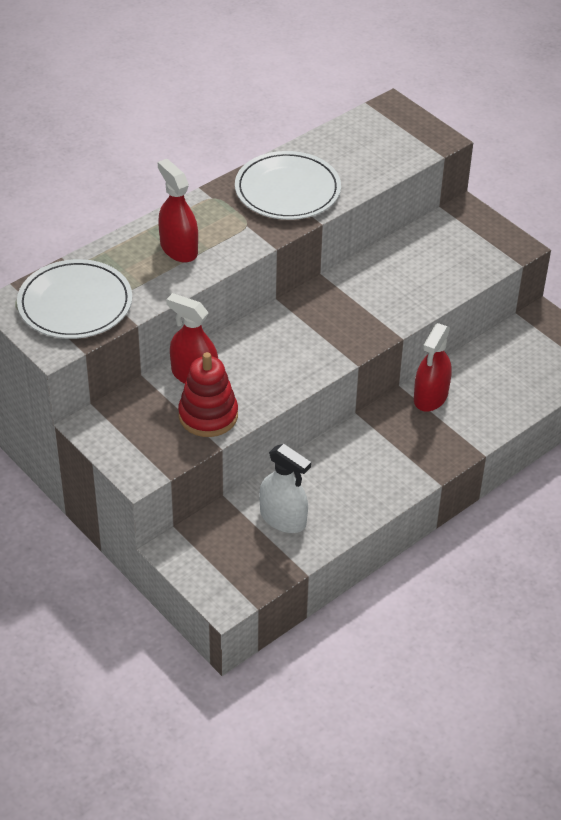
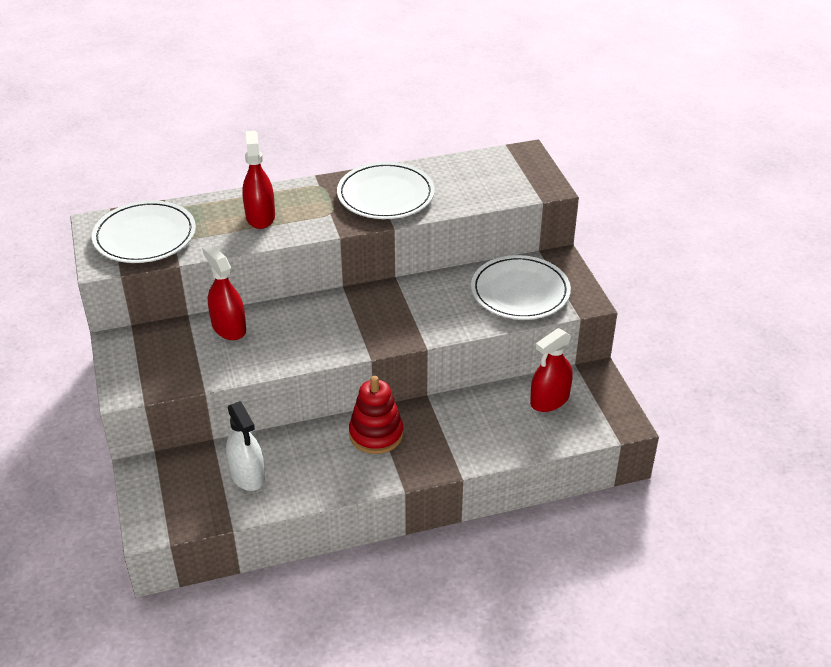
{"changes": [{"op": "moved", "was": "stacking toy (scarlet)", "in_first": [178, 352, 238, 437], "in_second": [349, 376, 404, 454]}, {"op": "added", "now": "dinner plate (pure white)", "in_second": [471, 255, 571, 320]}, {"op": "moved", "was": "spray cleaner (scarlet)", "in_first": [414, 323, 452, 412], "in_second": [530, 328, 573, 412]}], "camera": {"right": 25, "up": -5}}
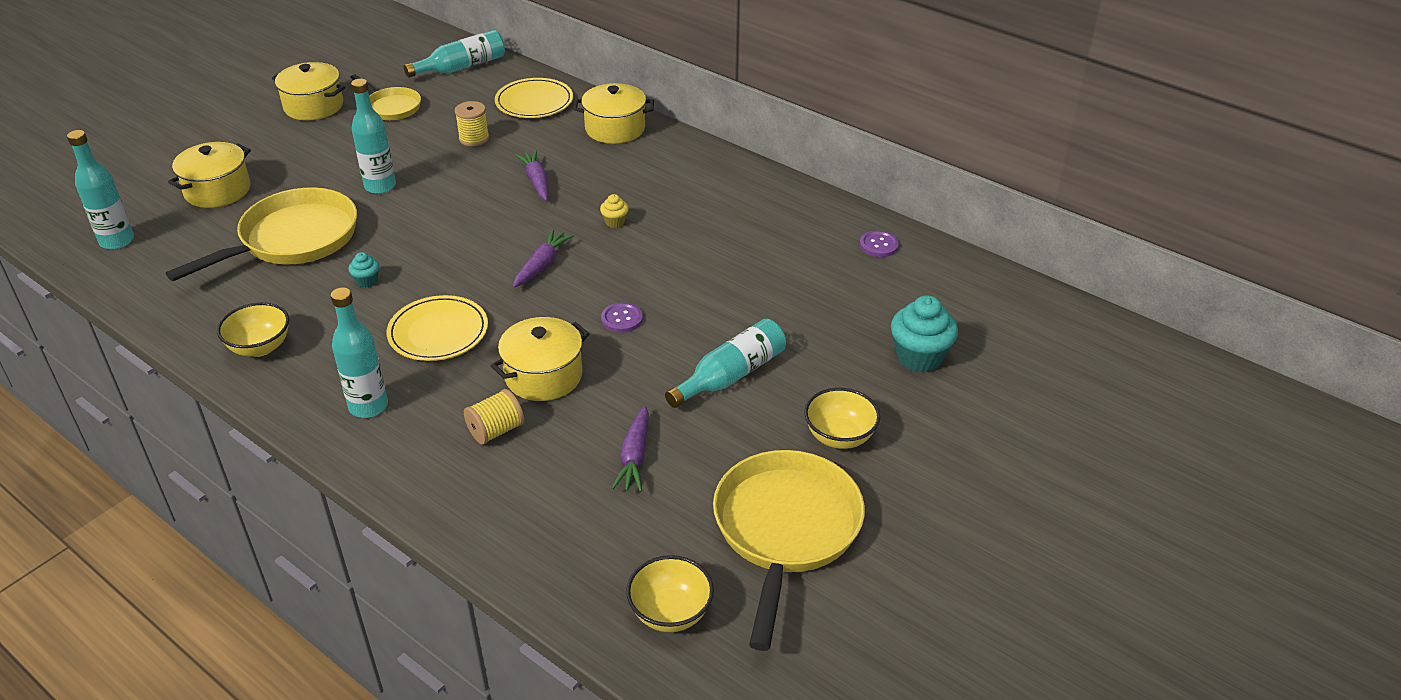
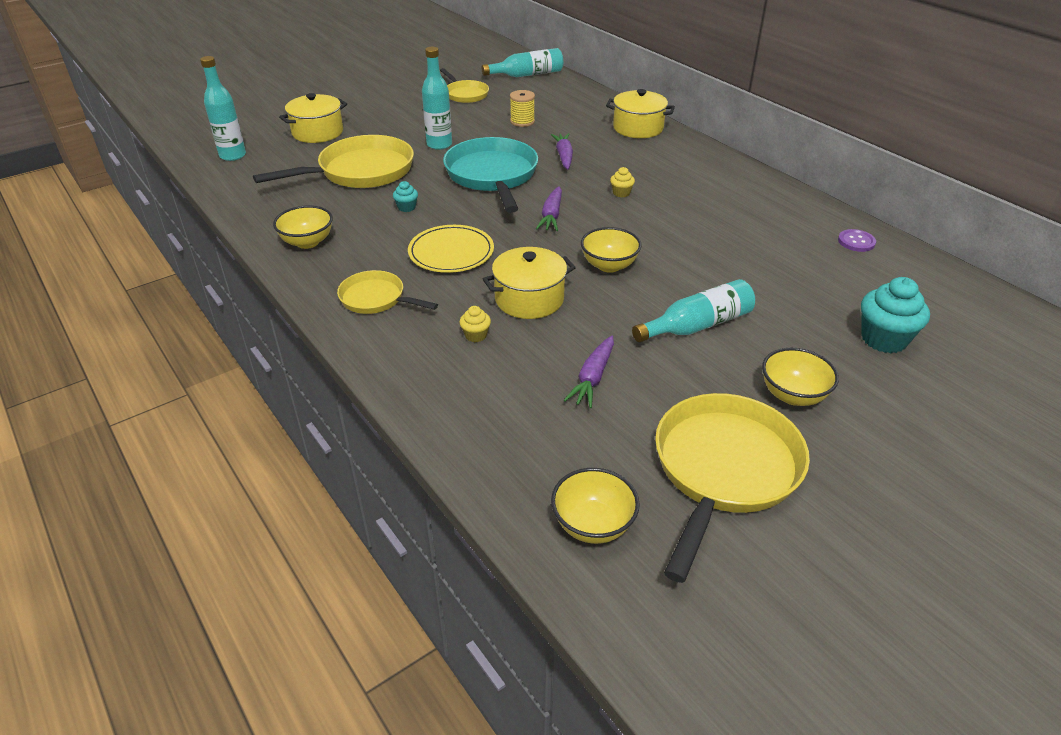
{"changes": [{"op": "replaced", "was": "flask (teal)", "now": "pan (yellow)", "in_first": [331, 287, 388, 418], "in_second": [337, 270, 438, 314]}, {"op": "added", "now": "pan (teal)", "in_second": [443, 137, 538, 213]}, {"op": "replaced", "was": "spool (yellow)", "now": "fairy cake (yellow)", "in_first": [464, 389, 524, 445], "in_second": [459, 306, 491, 342]}, {"op": "turned", "was": "root vegetable (violet)", "in_first": [513, 229, 574, 288], "in_second": [536, 186, 562, 231], "clockwise": 150}, {"op": "replaced", "was": "button (violet)", "now": "serving bowl (yellow)", "in_first": [601, 302, 643, 333], "in_second": [581, 227, 642, 273]}, {"op": "removed", "was": "stockpot (yellow)", "in_first": [272, 62, 345, 120]}, {"op": "removed", "was": "dinner plate (yellow)", "in_first": [495, 78, 573, 118]}], "camera": {"right": 15, "up": 0}}
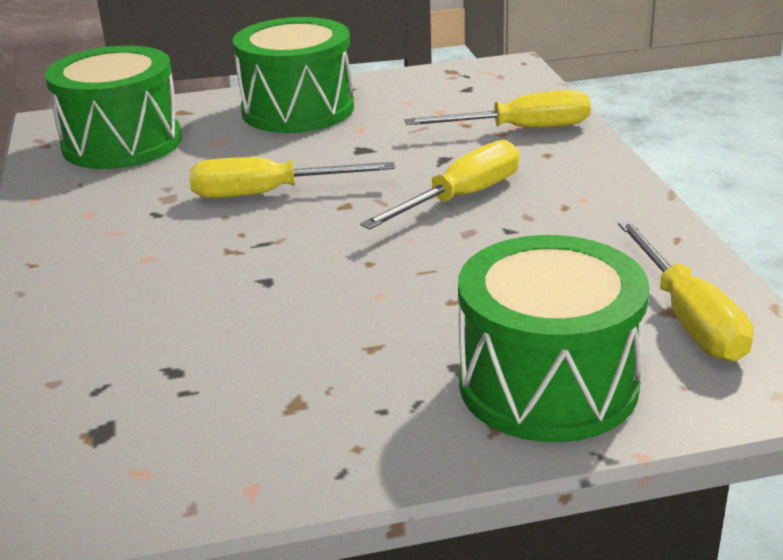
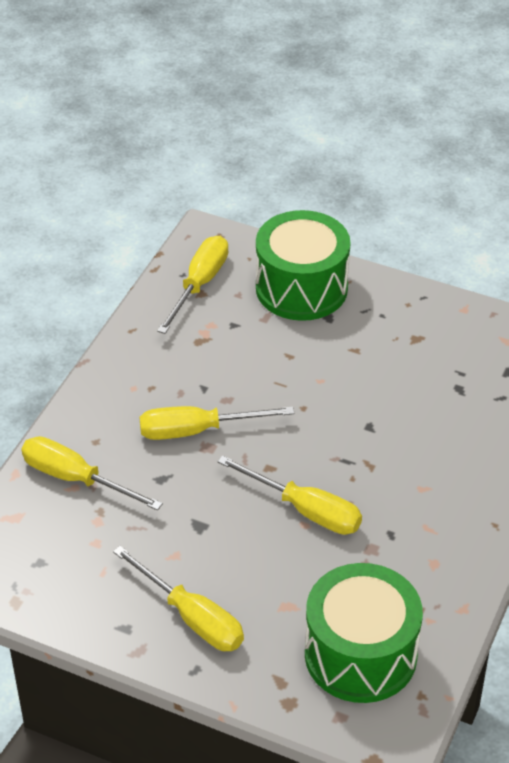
{"changes": [{"op": "replaced", "was": "snare drum (emerald)", "now": "flat screwdriver (yellow)", "in_first": [233, 17, 354, 133], "in_second": [113, 546, 244, 651]}], "camera": {"right": -145, "up": 15}}
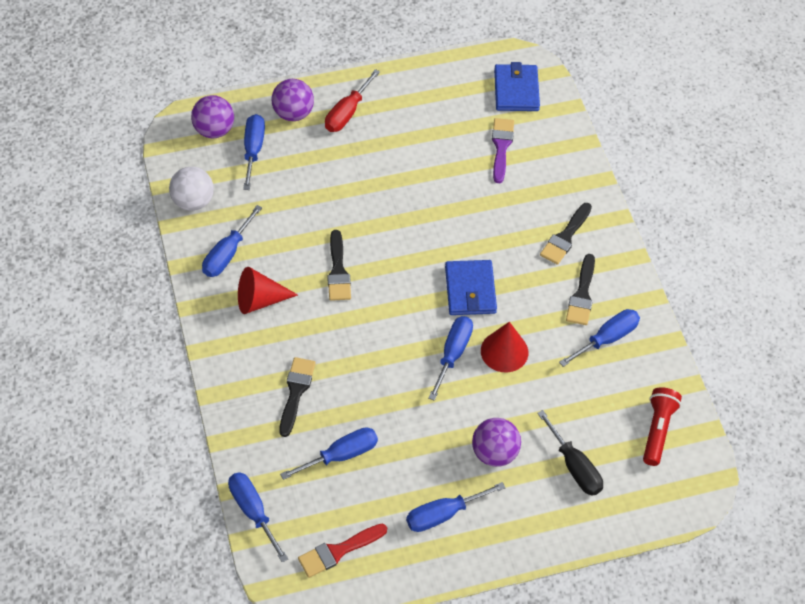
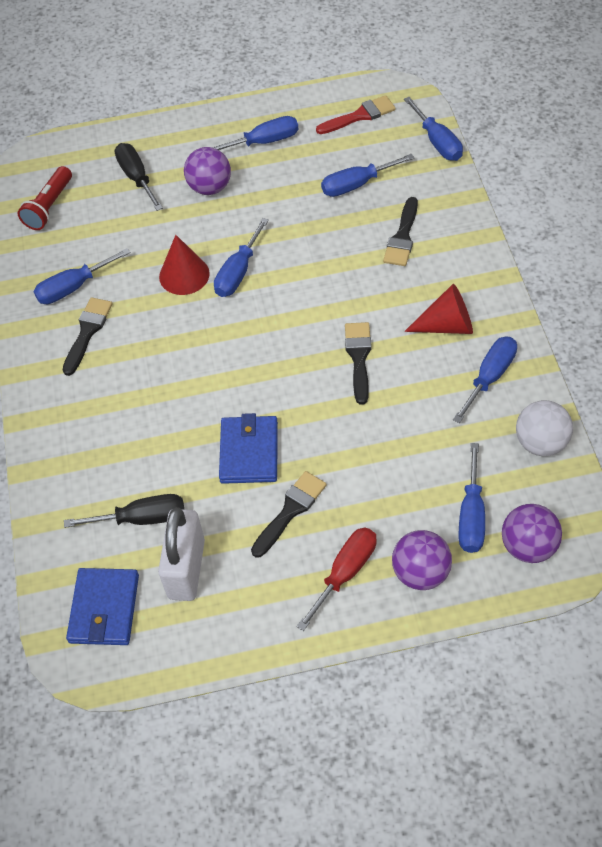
{"changes": [{"op": "replaced", "was": "paintbrush (violet)", "now": "flat screwdriver (black)", "in_first": [492, 118, 514, 183], "in_second": [64, 494, 184, 528]}, {"op": "added", "now": "small lock (pure white)", "in_second": [158, 507, 205, 601]}, {"op": "moved", "was": "billfold (cobalt)", "in_first": [445, 260, 497, 315], "in_second": [219, 413, 278, 484]}, {"op": "moved", "was": "paintbrush (black)", "in_first": [540, 203, 592, 265], "in_second": [251, 471, 327, 558]}], "camera": {"right": -170, "up": 0}}
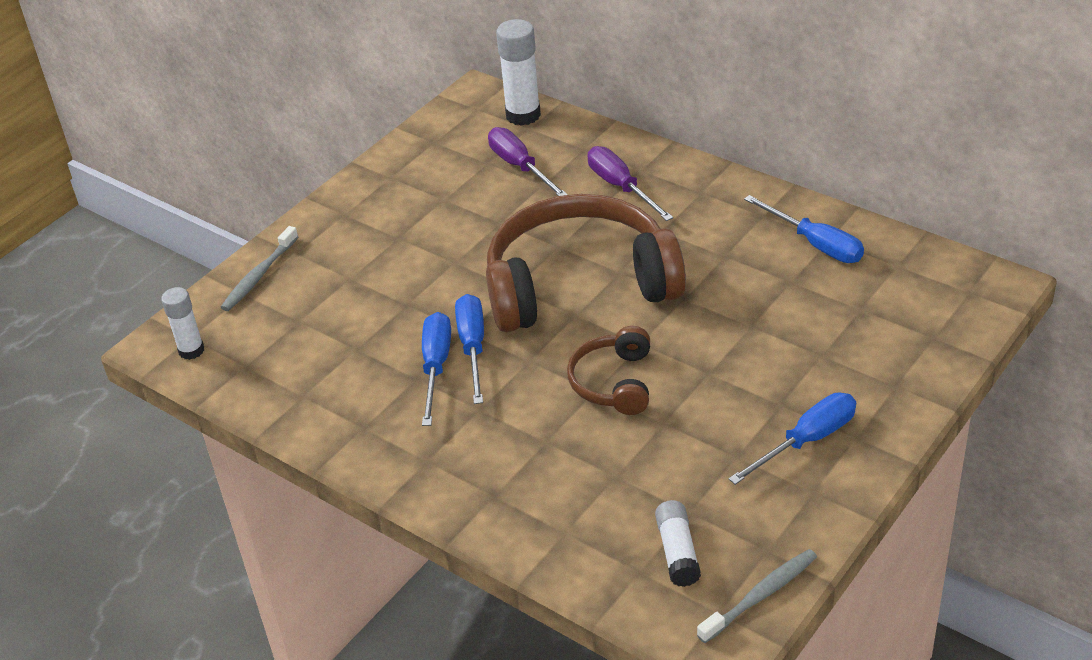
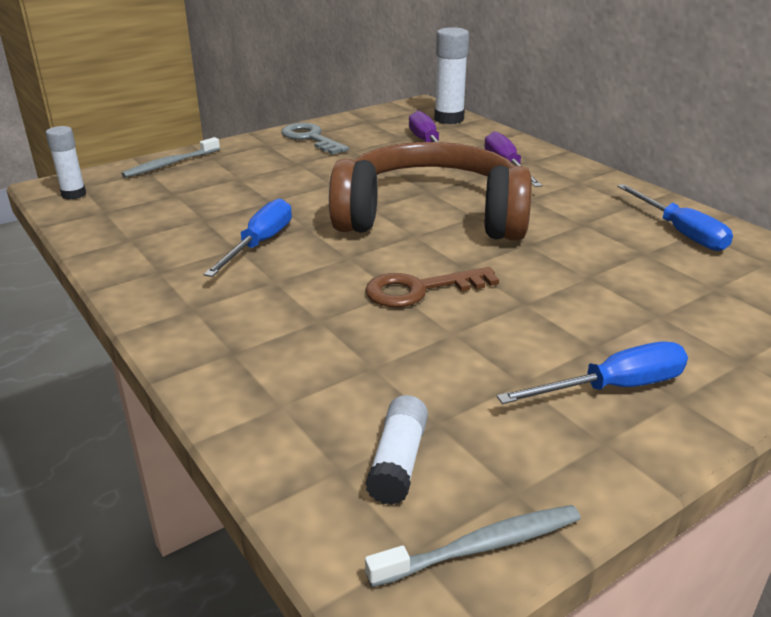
{"changes": [{"op": "added", "now": "key (grey)", "in_second": [281, 123, 349, 155]}, {"op": "replaced", "was": "headset (brown)", "now": "key (brown)", "in_first": [567, 326, 650, 415], "in_second": [365, 267, 499, 307]}, {"op": "removed", "was": "flat screwdriver (cobalt)", "in_first": [455, 294, 484, 404]}], "camera": {"right": 15, "up": -10}}
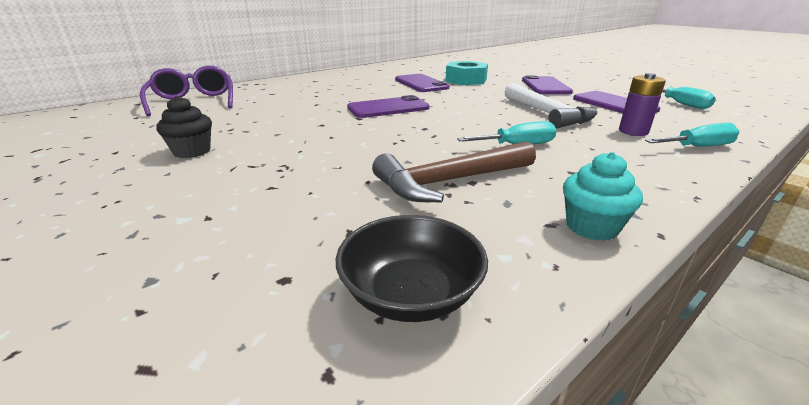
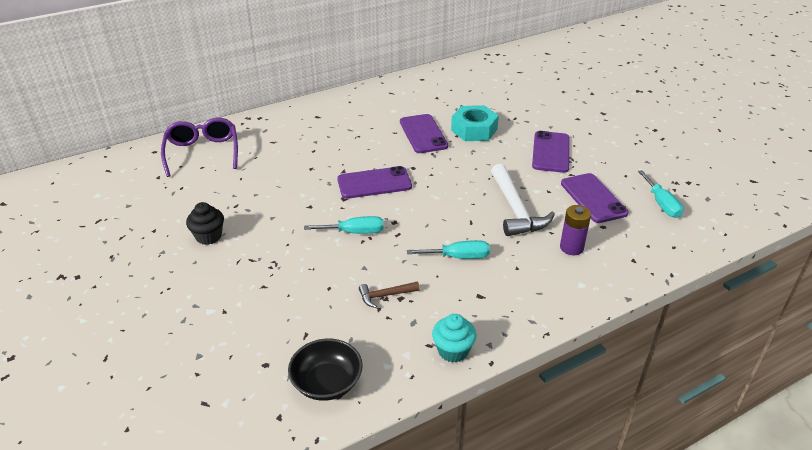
{"changes": [{"op": "moved", "was": "flat screwdriver (teal)", "in_first": [645, 123, 740, 147], "in_second": [304, 216, 384, 234]}, {"op": "resized", "was": "claw hammer (brown)", "in_first": [372, 141, 536, 202], "in_second": [359, 282, 420, 308], "ratio": 0.5}], "camera": {"right": 10, "up": 10}}
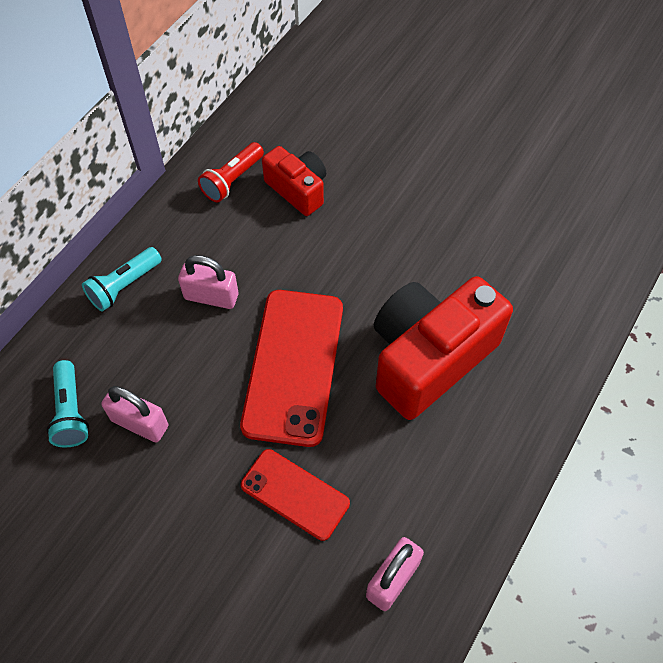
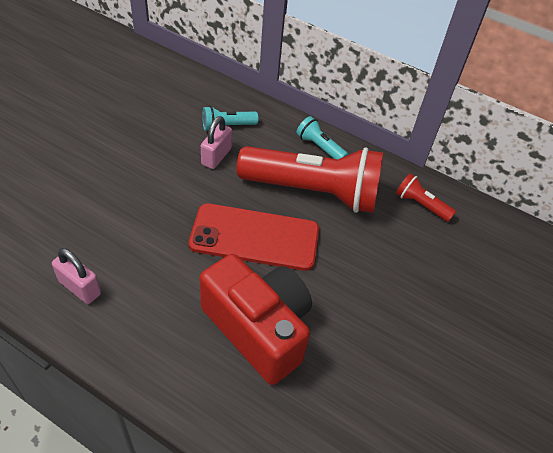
{"changes": [{"op": "replaced", "was": "small lock (rose-pink)", "now": "torch (scarlet)", "in_first": [178, 255, 239, 309], "in_second": [237, 146, 383, 213]}, {"op": "removed", "was": "phone (scarlet)", "in_first": [241, 449, 350, 541]}, {"op": "removed", "was": "camera (scarlet)", "in_first": [262, 146, 326, 216]}], "camera": {"right": 85, "up": -10}}
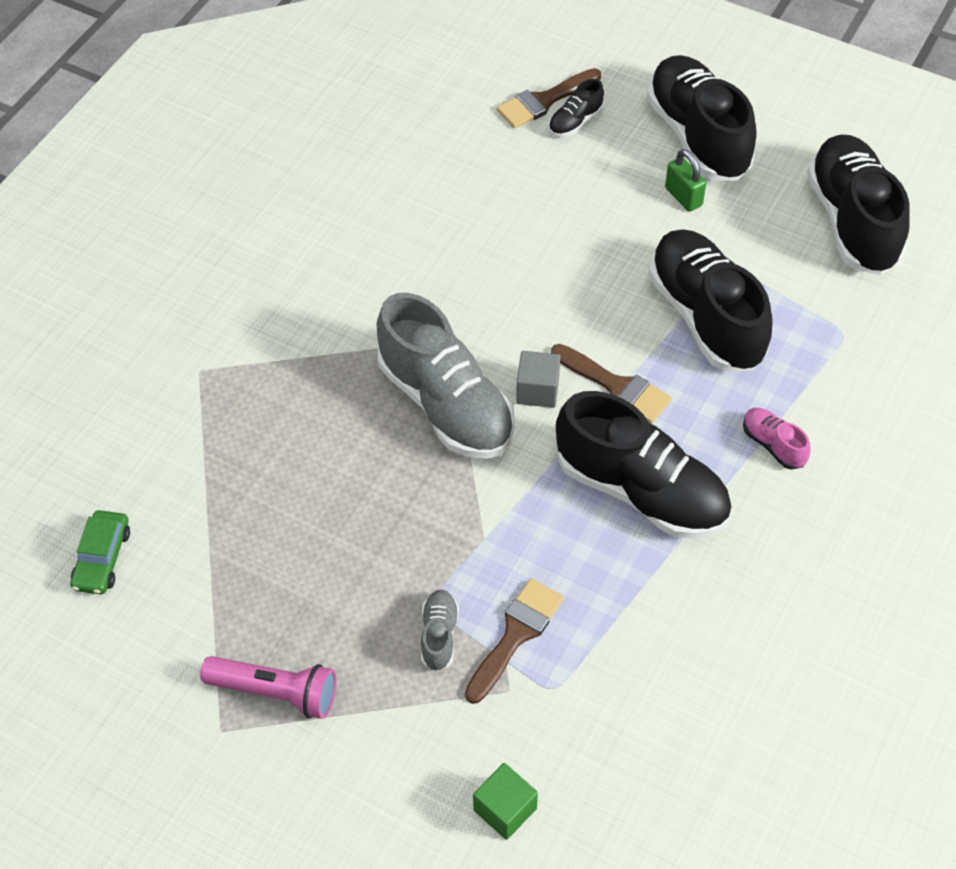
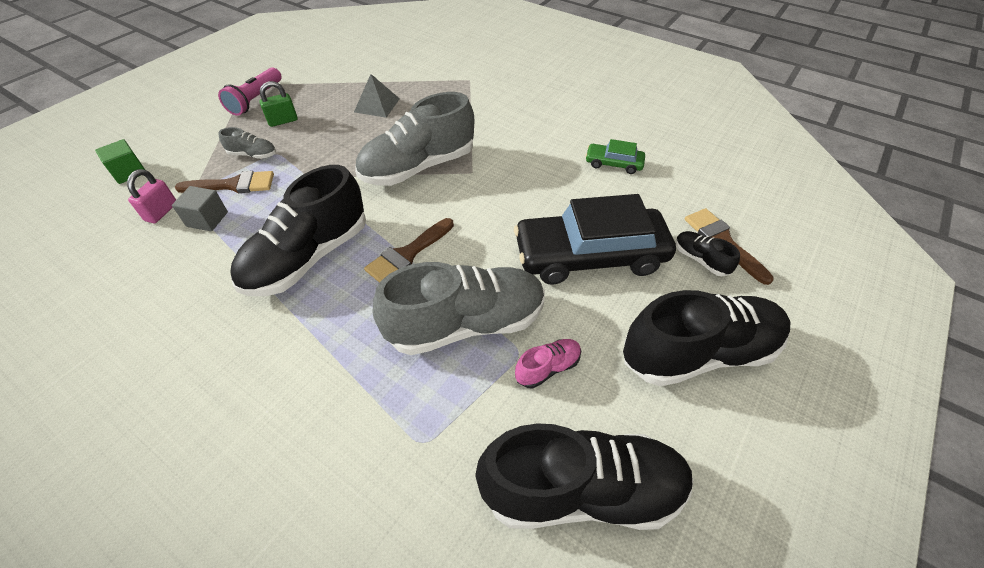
{"changes": [{"op": "added", "now": "small lock (rose-pink)", "in_second": [127, 169, 176, 223]}, {"op": "moved", "was": "block (grey)", "in_first": [516, 351, 560, 408], "in_second": [172, 186, 228, 231]}, {"op": "turned", "was": "paintbrush (brown)", "in_first": [465, 578, 564, 704], "in_second": [175, 171, 274, 193], "clockwise": -45}, {"op": "moved", "was": "small lock (emerald)", "in_first": [665, 149, 706, 212], "in_second": [259, 81, 298, 127]}, {"op": "added", "now": "solid pyramid (grey)", "in_second": [354, 74, 400, 118]}, {"op": "recoloured", "was": "sneaker (black)", "now": "sneaker (grey)", "in_first": [649, 229, 772, 371], "in_second": [373, 262, 545, 355]}, {"op": "added", "now": "toy car (black)", "in_second": [514, 194, 676, 284]}, {"op": "moved", "was": "sneaker (rose-pink)", "in_first": [743, 408, 811, 470], "in_second": [515, 339, 581, 388]}, {"op": "moved", "was": "toy car (emerald)", "in_first": [70, 510, 130, 594], "in_second": [585, 139, 645, 174]}], "camera": {"right": 95, "up": -5}}
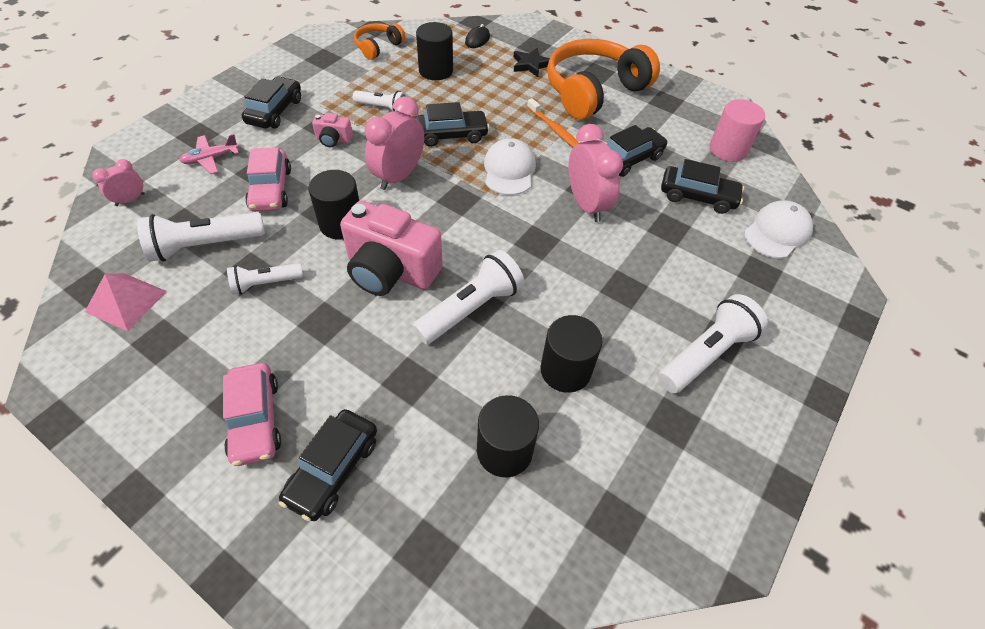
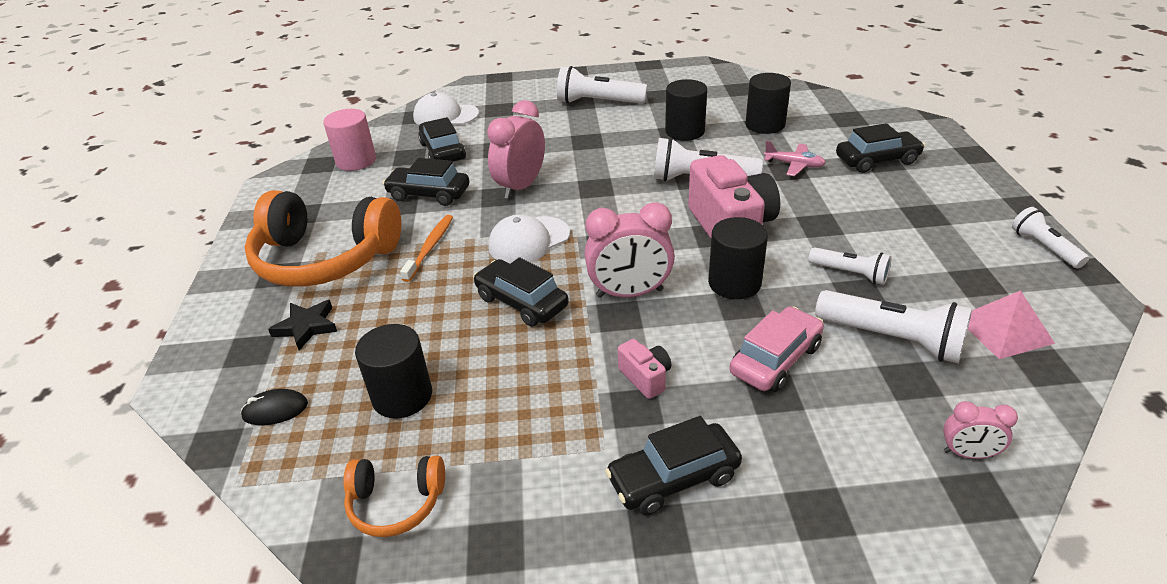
{"changes": [{"op": "moved", "was": "plane (rose-pink)", "in_first": [180, 134, 239, 174], "in_second": [764, 141, 826, 176]}, {"op": "moved", "was": "torch (pure white)", "in_first": [353, 90, 407, 111], "in_second": [1012, 207, 1089, 268]}, {"op": "removed", "was": "toy car (rose-pink)", "in_first": [223, 363, 281, 466]}], "camera": {"right": -125, "up": -15}}
